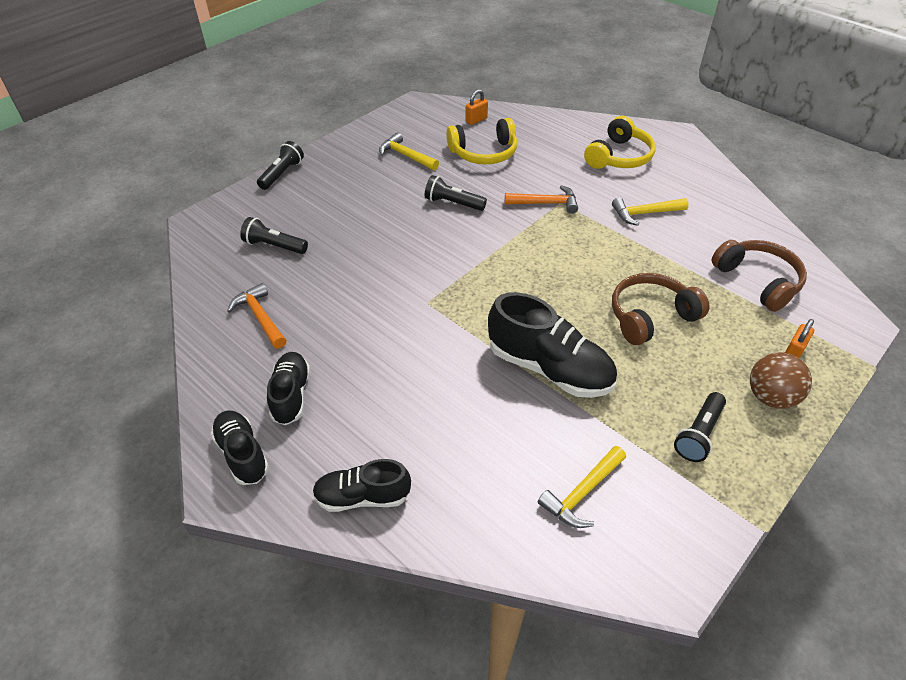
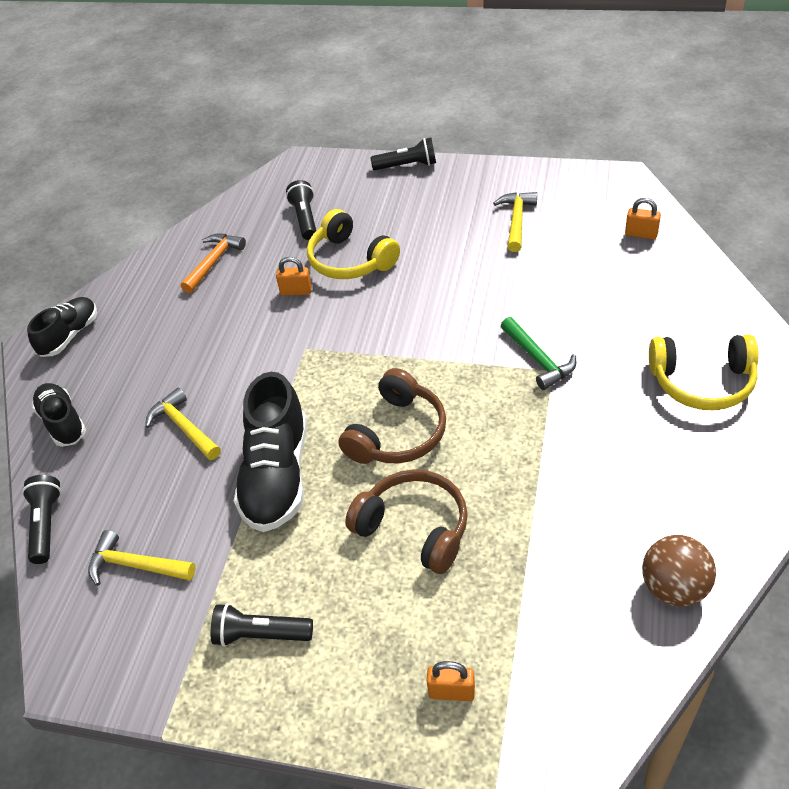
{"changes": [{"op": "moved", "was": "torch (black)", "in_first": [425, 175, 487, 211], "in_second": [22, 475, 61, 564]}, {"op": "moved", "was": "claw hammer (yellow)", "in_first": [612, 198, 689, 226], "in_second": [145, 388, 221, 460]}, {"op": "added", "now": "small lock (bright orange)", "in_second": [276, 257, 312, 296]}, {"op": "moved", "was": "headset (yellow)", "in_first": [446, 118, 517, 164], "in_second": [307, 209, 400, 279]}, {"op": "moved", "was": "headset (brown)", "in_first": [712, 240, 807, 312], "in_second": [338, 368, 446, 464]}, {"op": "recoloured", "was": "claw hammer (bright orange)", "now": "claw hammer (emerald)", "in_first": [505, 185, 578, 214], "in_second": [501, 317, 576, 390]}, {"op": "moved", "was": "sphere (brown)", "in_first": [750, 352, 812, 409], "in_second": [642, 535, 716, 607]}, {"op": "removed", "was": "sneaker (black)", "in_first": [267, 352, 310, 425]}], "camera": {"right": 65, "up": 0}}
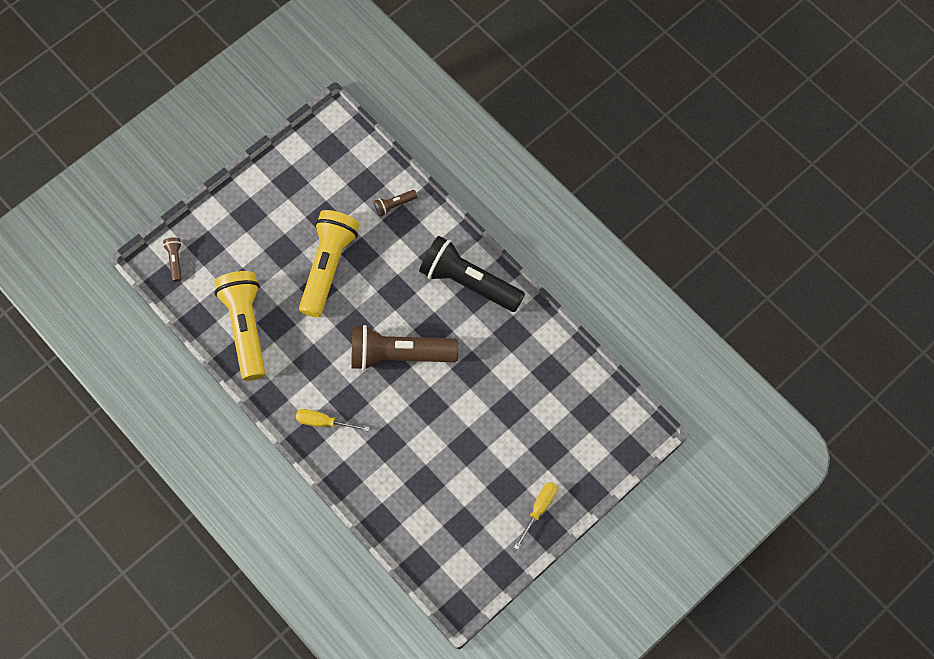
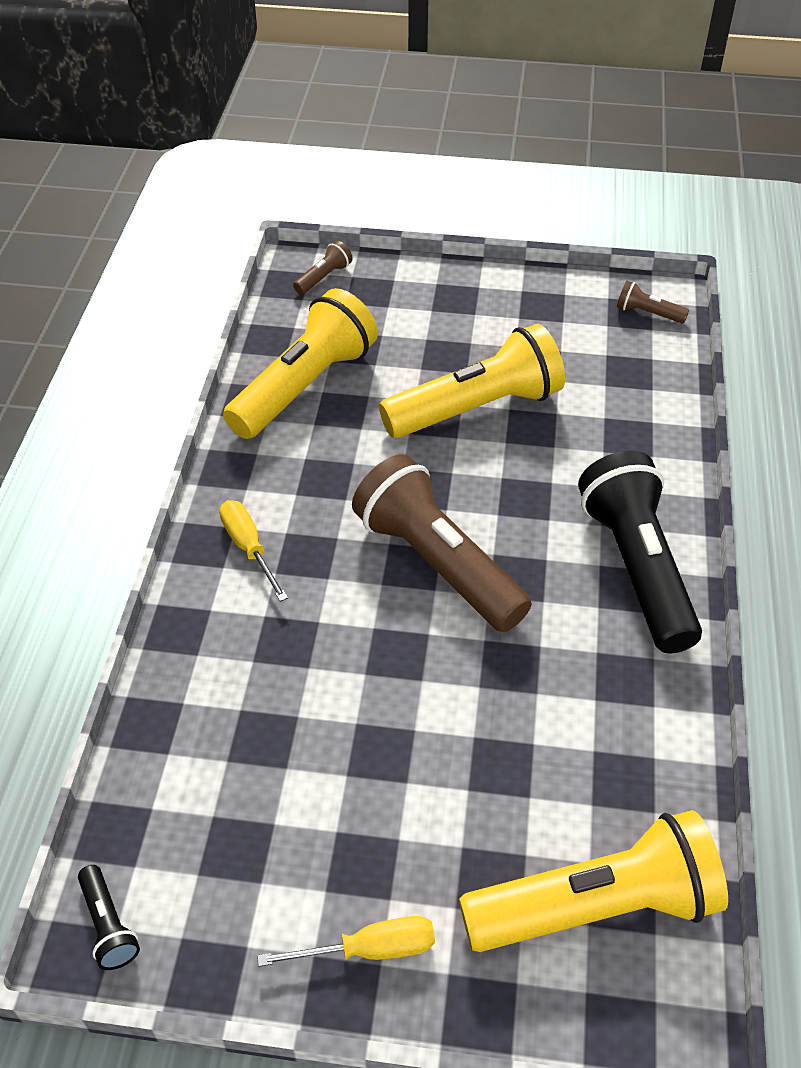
{"changes": [{"op": "added", "now": "torch (black)", "in_second": [78, 865, 140, 970]}, {"op": "added", "now": "torch (yellow)", "in_second": [459, 810, 728, 952]}, {"op": "moved", "was": "torch (brown)", "in_first": [374, 190, 418, 216], "in_second": [617, 281, 689, 323]}], "camera": {"right": 50, "up": -20}}
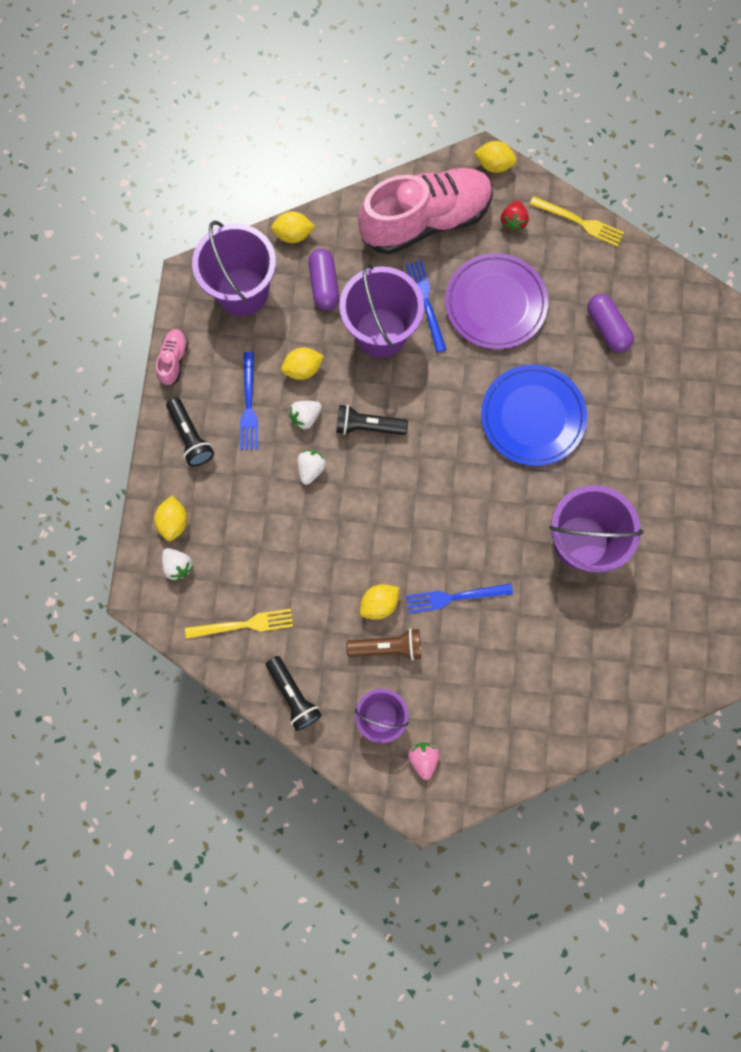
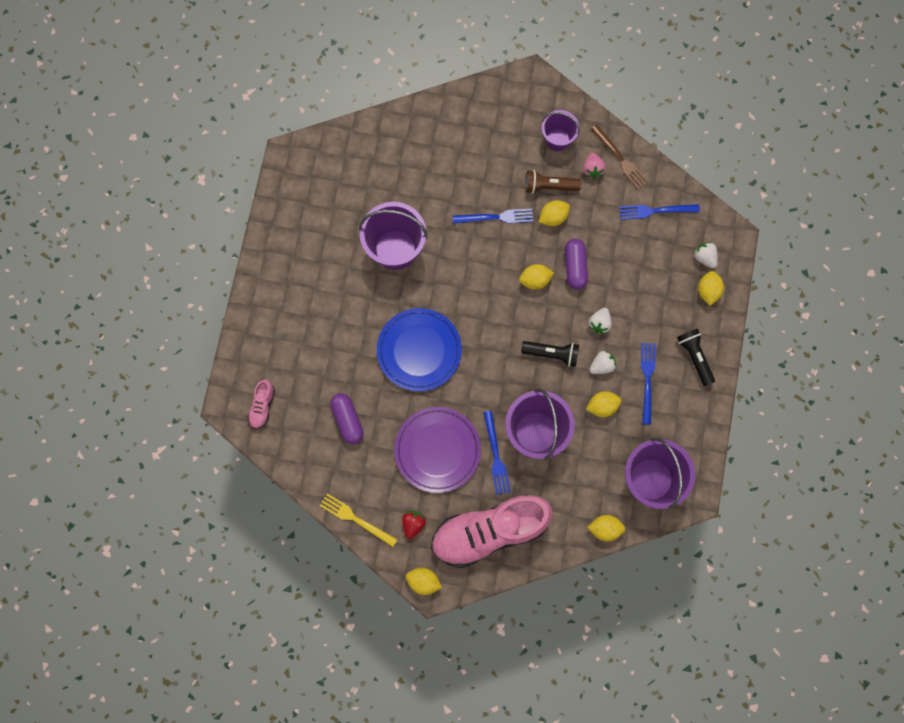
{"changes": [{"op": "moved", "was": "sneaker (rose-pink)", "in_first": [156, 329, 188, 386], "in_second": [247, 380, 275, 429]}, {"op": "added", "now": "lemon (yellow)", "in_second": [519, 264, 554, 289]}, {"op": "moved", "was": "pill shape (violet)", "in_first": [308, 249, 339, 310], "in_second": [565, 239, 588, 290]}, {"op": "moved", "was": "strawberry (rose-pink)", "in_first": [408, 743, 439, 780], "in_second": [583, 153, 606, 179]}, {"op": "replaced", "was": "torch (black)", "now": "fork (brown)", "in_first": [266, 656, 322, 731], "in_second": [591, 125, 649, 190]}, {"op": "recoloured", "was": "fork (yellow)", "now": "fork (cobalt)", "in_first": [185, 609, 293, 639], "in_second": [619, 204, 700, 220]}], "camera": {"right": -175, "up": 0}}
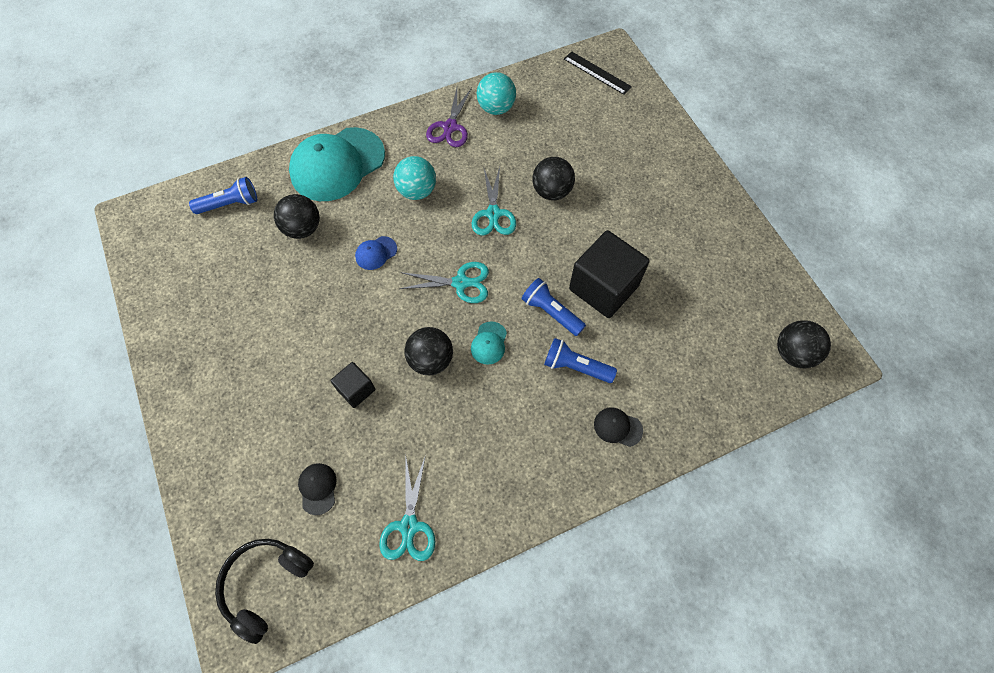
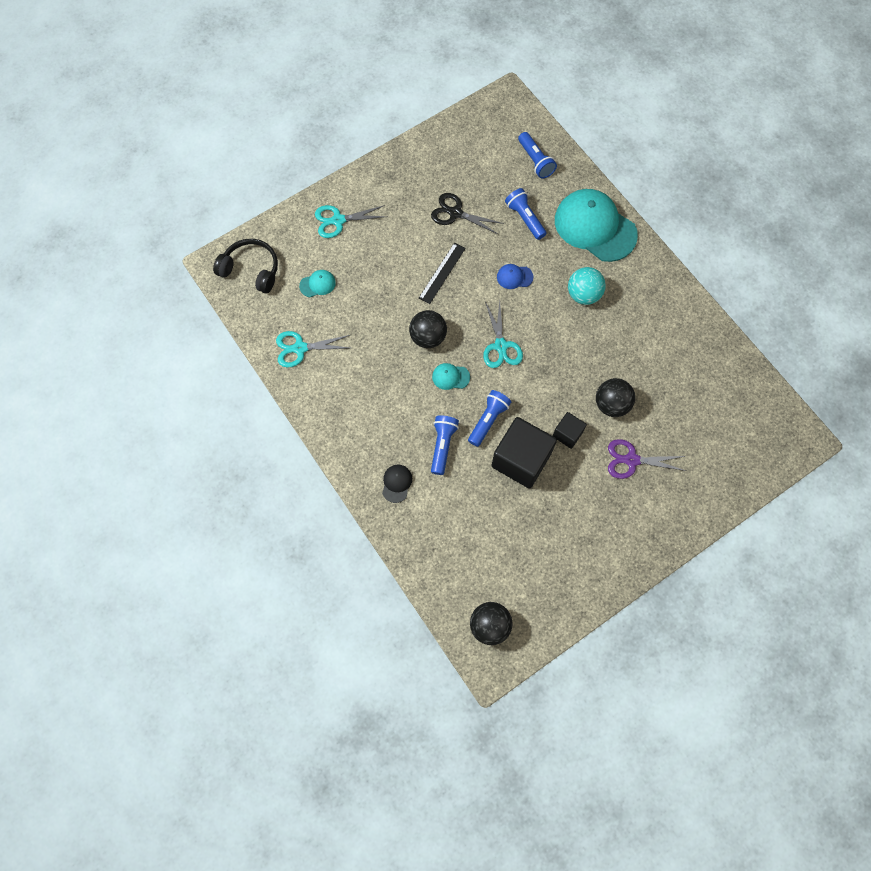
{"changes": [{"op": "recoloured", "was": "baseball cap (black)", "now": "baseball cap (teal)", "in_first": [298, 463, 337, 515], "in_second": [299, 270, 336, 297]}, {"op": "moved", "was": "scissors (teal)", "in_first": [472, 167, 516, 235], "in_second": [315, 205, 387, 238]}, {"op": "moved", "was": "ruler (black)", "in_first": [564, 51, 632, 95], "in_second": [419, 243, 466, 304]}, {"op": "added", "now": "scissors (black)", "in_second": [431, 193, 504, 235]}, {"op": "turned", "was": "baseball cap (cobalt)", "in_first": [355, 236, 397, 270], "in_second": [497, 264, 534, 289], "clockwise": -45}, {"op": "replaced", "was": "sphere (black)", "now": "torch (cobalt)", "in_first": [274, 194, 320, 239], "in_second": [505, 188, 547, 240]}, {"op": "moved", "was": "block (black)", "in_first": [330, 362, 375, 408], "in_second": [553, 412, 587, 449]}, {"op": "moved", "was": "scissors (violet)", "in_first": [426, 88, 472, 147], "in_second": [608, 439, 686, 479]}, {"op": "removed", "was": "sphere (teal)", "in_first": [477, 72, 516, 115]}], "camera": {"right": 80, "up": 5}}
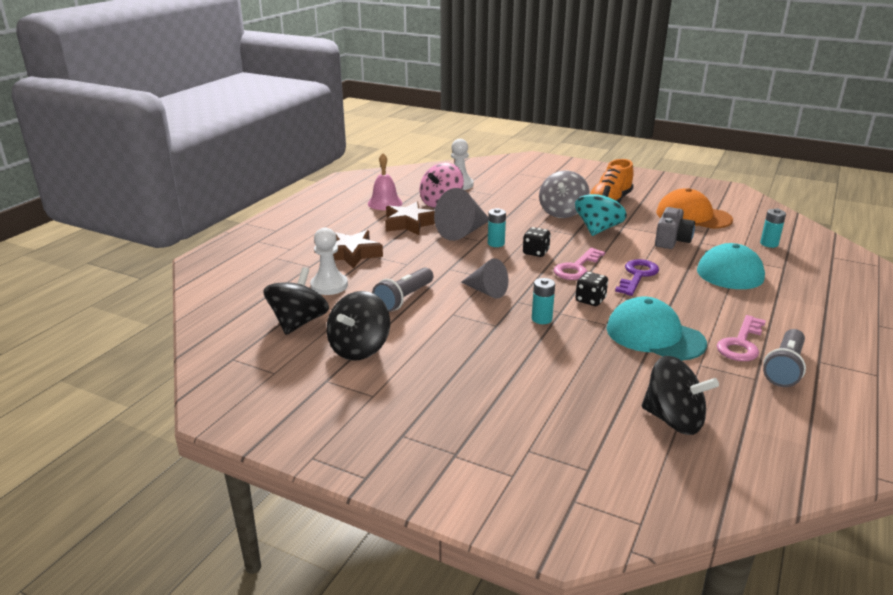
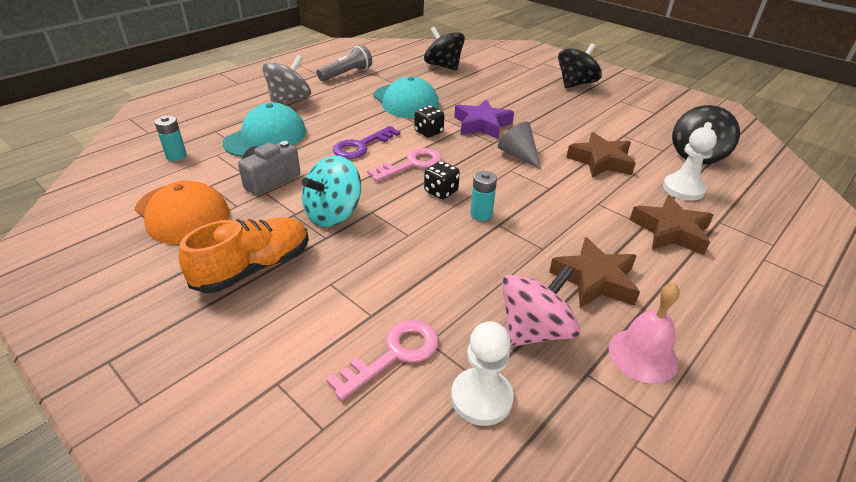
{"changes": [{"op": "moved", "was": "toy top (grey)", "in_first": [539, 171, 590, 218], "in_second": [262, 55, 311, 104]}, {"op": "moved", "was": "key (rose-pink)", "in_first": [717, 315, 766, 361], "in_second": [326, 320, 439, 401]}, {"op": "replaced", "was": "power cell (teal)", "now": "star shape (violet)", "in_first": [532, 278, 555, 324], "in_second": [454, 99, 514, 139]}, {"op": "moved", "was": "toy top (black)", "in_first": [327, 291, 390, 361], "in_second": [558, 43, 602, 88]}, {"op": "replaced", "was": "torch (grey)", "now": "star shape (brown)", "in_first": [372, 267, 434, 312], "in_second": [566, 132, 636, 178]}, {"op": "removed", "was": "cone (grey)", "in_first": [434, 188, 488, 241]}], "camera": {"right": -165, "up": 10}}
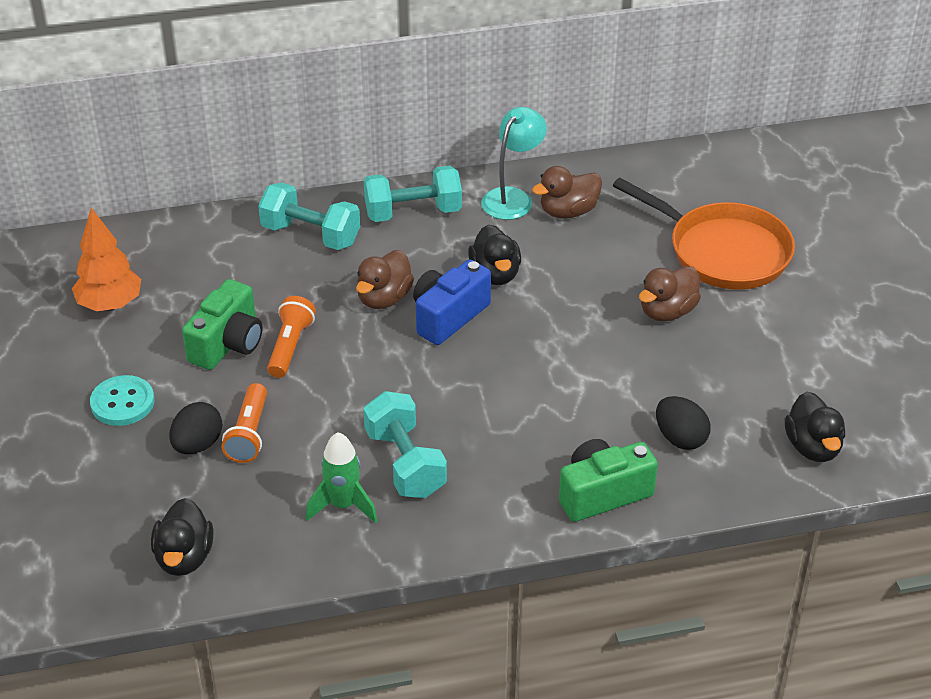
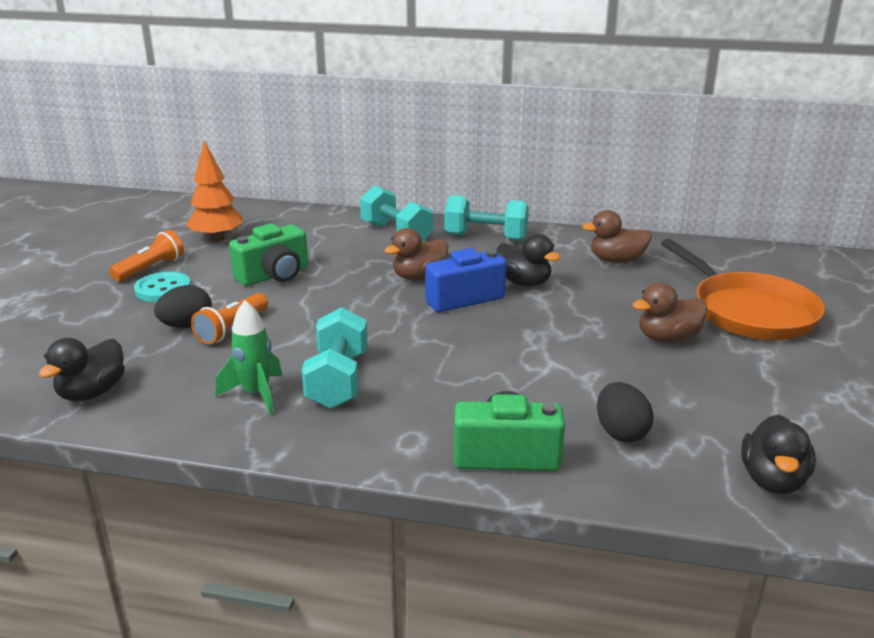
{"changes": [{"op": "moved", "was": "torch (bright orange)", "in_first": [267, 296, 316, 378], "in_second": [109, 230, 184, 281]}, {"op": "turned", "was": "rubber duck (black)", "in_first": [468, 224, 521, 285], "in_second": [496, 234, 561, 286], "clockwise": -60}, {"op": "removed", "was": "lamp (teal)", "in_first": [481, 107, 547, 220]}], "camera": {"right": 25, "up": -15}}
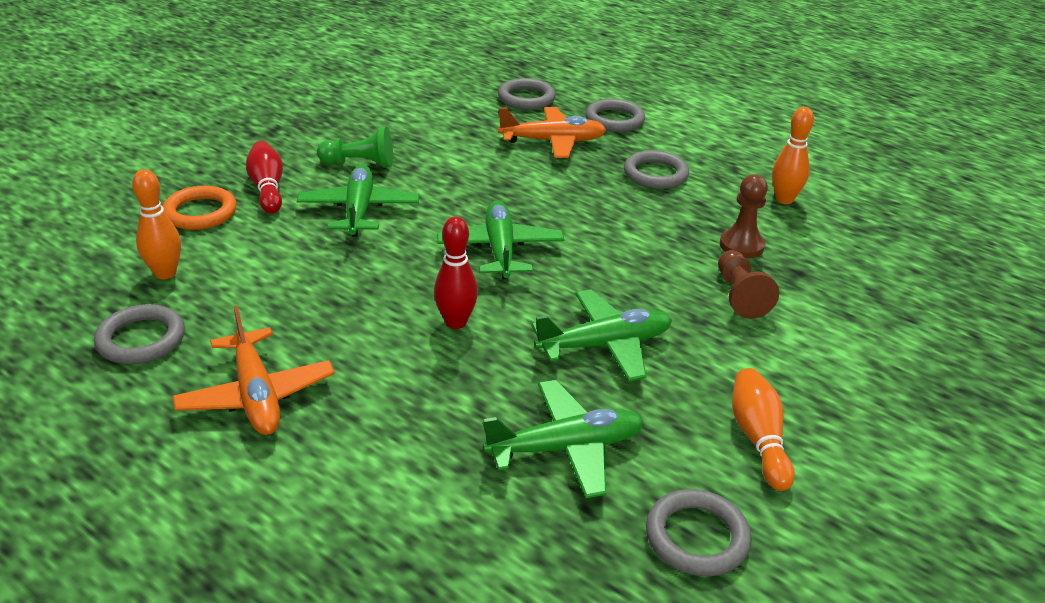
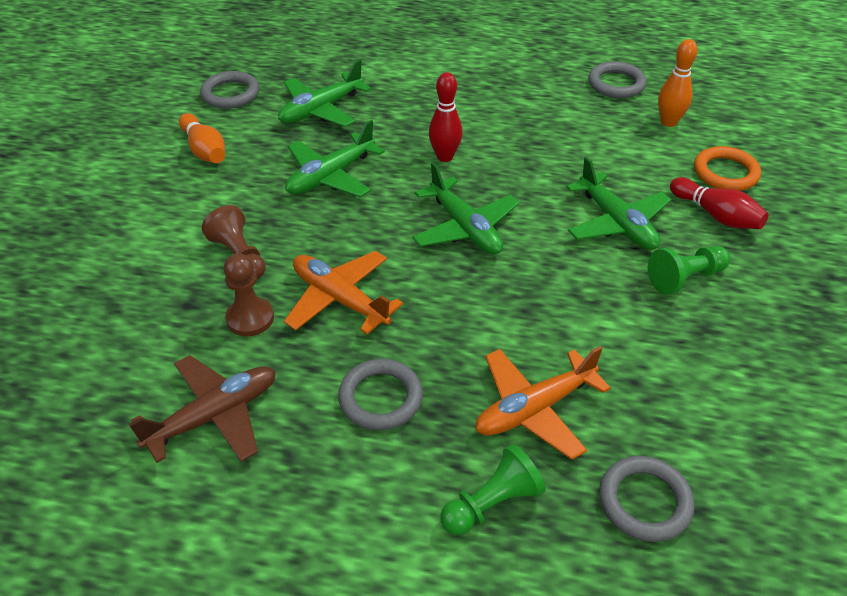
{"changes": [{"op": "replaced", "was": "skittle (bright orange)", "now": "plane (brown)", "in_first": [772, 107, 814, 204], "in_second": [129, 355, 276, 463]}, {"op": "moved", "was": "plane (bright orange)", "in_first": [172, 306, 335, 435], "in_second": [284, 251, 403, 335]}, {"op": "replaced", "was": "torus (grey)", "now": "game pawn (emerald)", "in_first": [585, 99, 645, 132], "in_second": [440, 444, 546, 535]}], "camera": {"right": 155, "up": 10}}
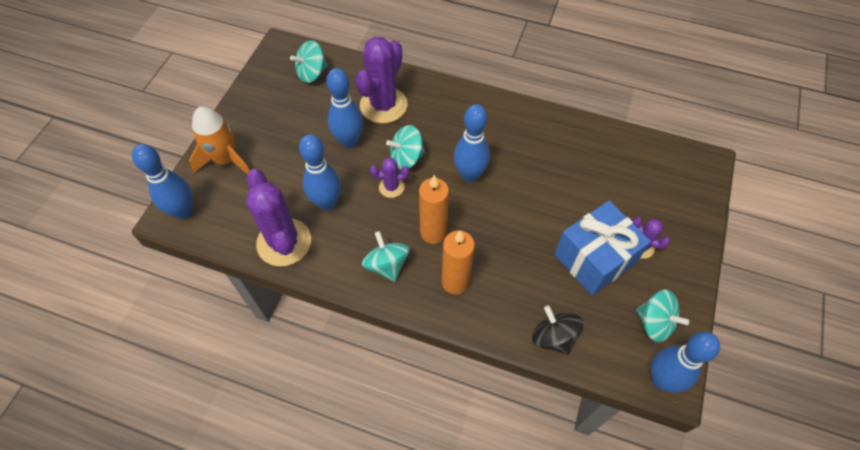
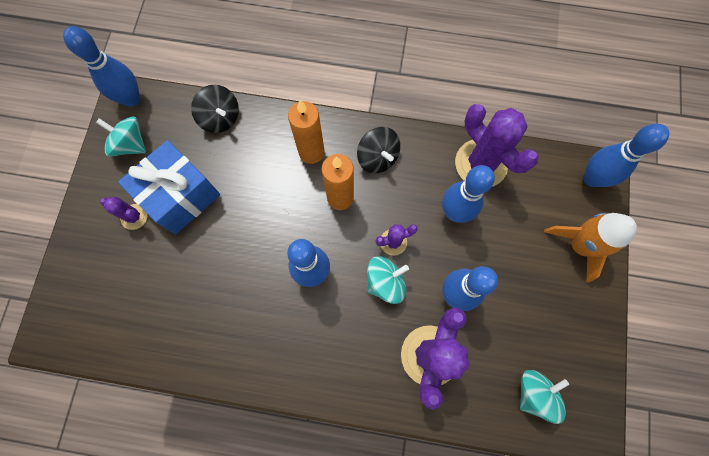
{"changes": [{"op": "recoloured", "was": "toy top (teal)", "now": "toy top (black)", "in_first": [362, 231, 410, 282], "in_second": [357, 127, 400, 173]}], "camera": {"right": 170, "up": 15}}
